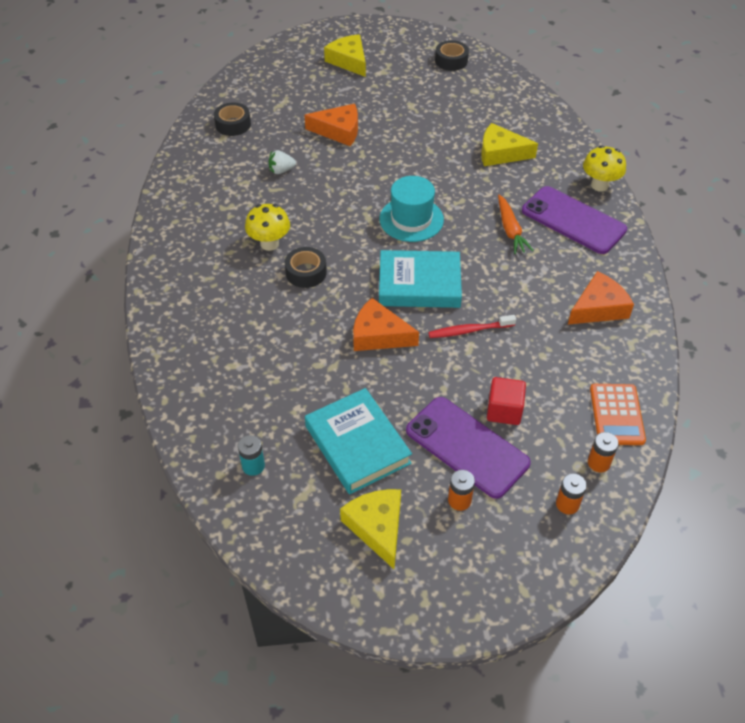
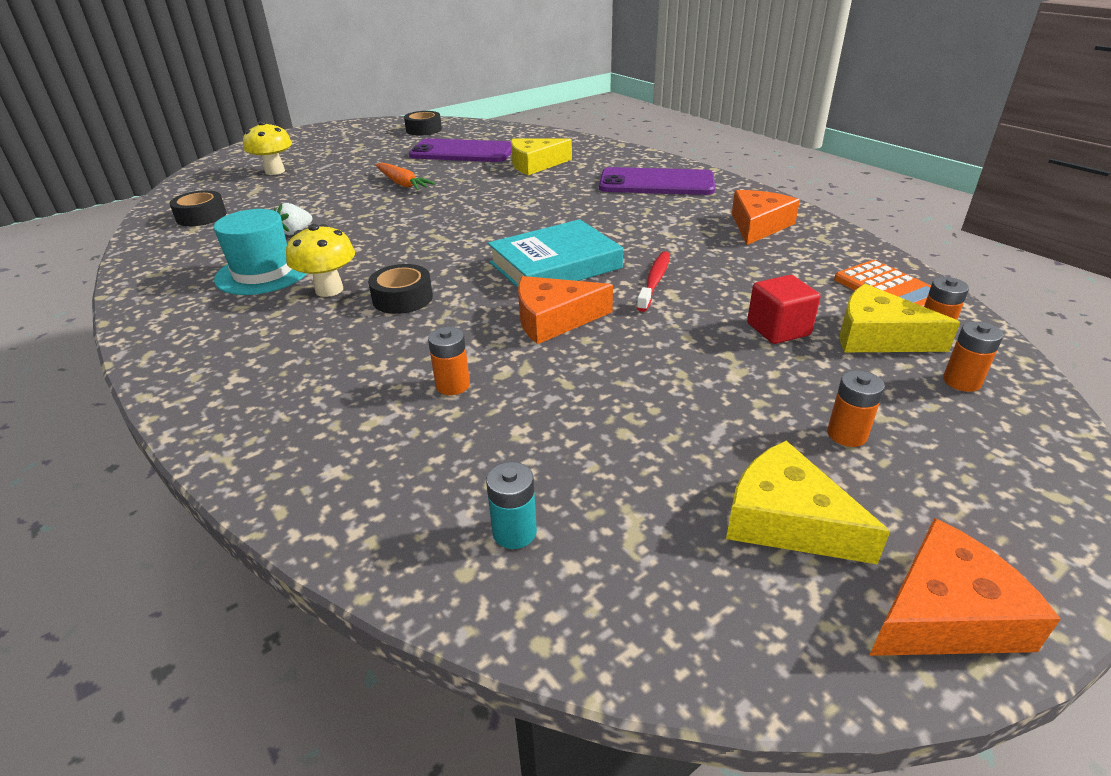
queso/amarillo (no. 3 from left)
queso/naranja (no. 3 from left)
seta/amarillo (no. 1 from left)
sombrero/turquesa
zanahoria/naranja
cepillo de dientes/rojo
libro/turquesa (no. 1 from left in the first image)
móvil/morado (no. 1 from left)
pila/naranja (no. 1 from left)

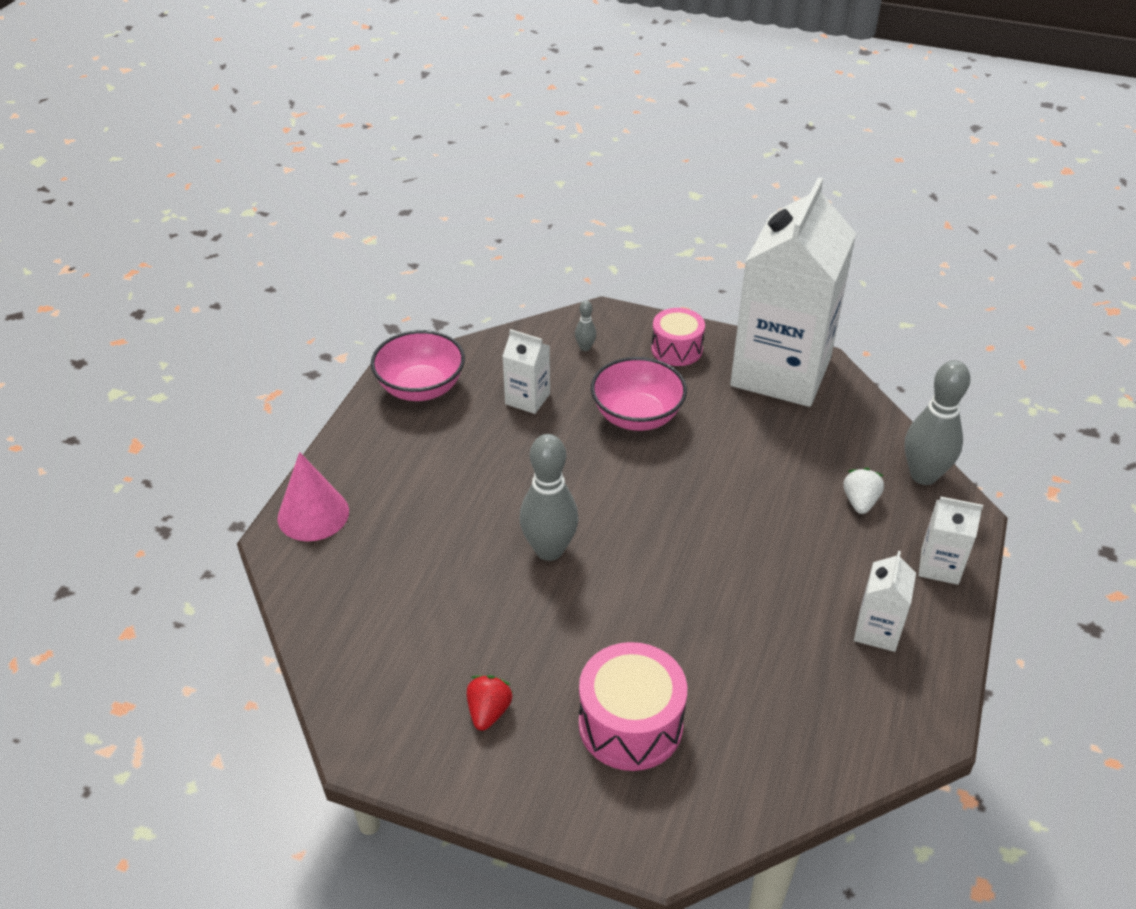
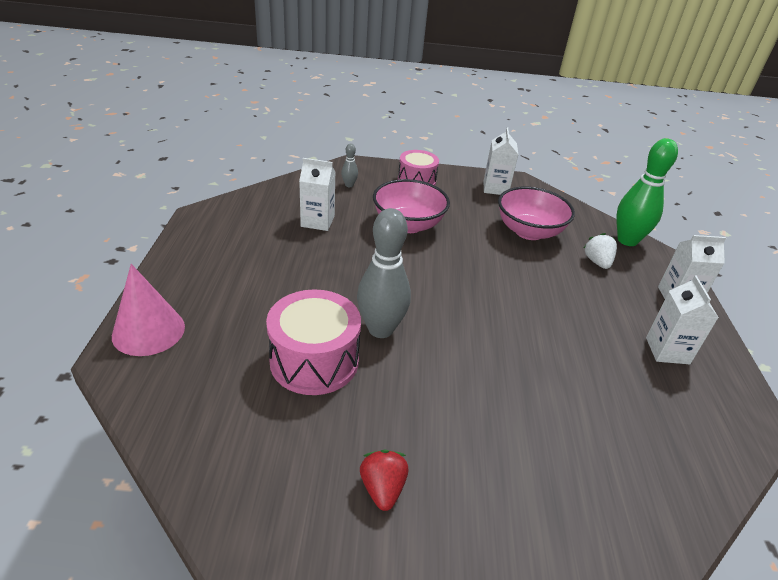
cartón de leche/blanco (no. 2 from left)
cuenco/rosa (no. 2 from left)
bolo/verde
tambor/rosa (no. 1 from left)

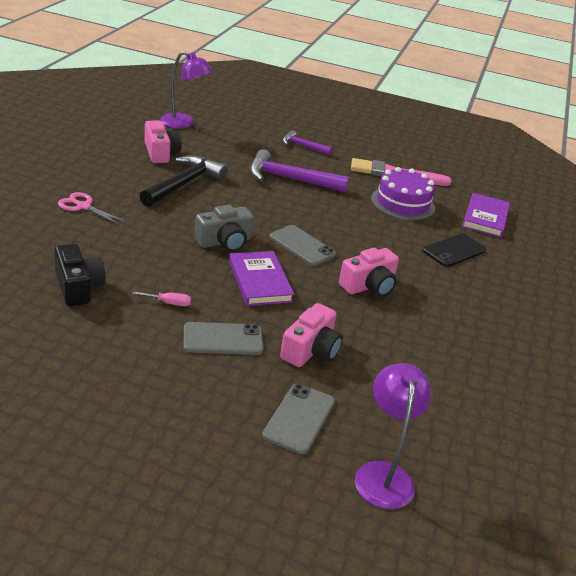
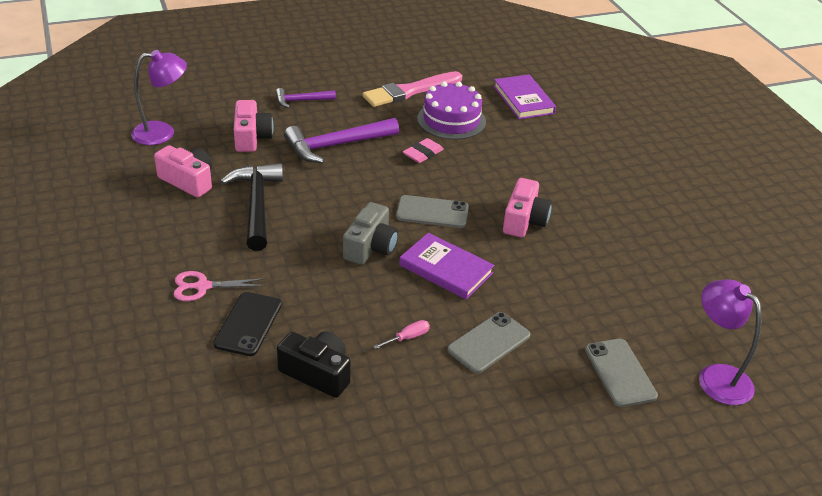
móvil/negro
cámara/rosa (no. 2 from left)
goma de borrar/rosa

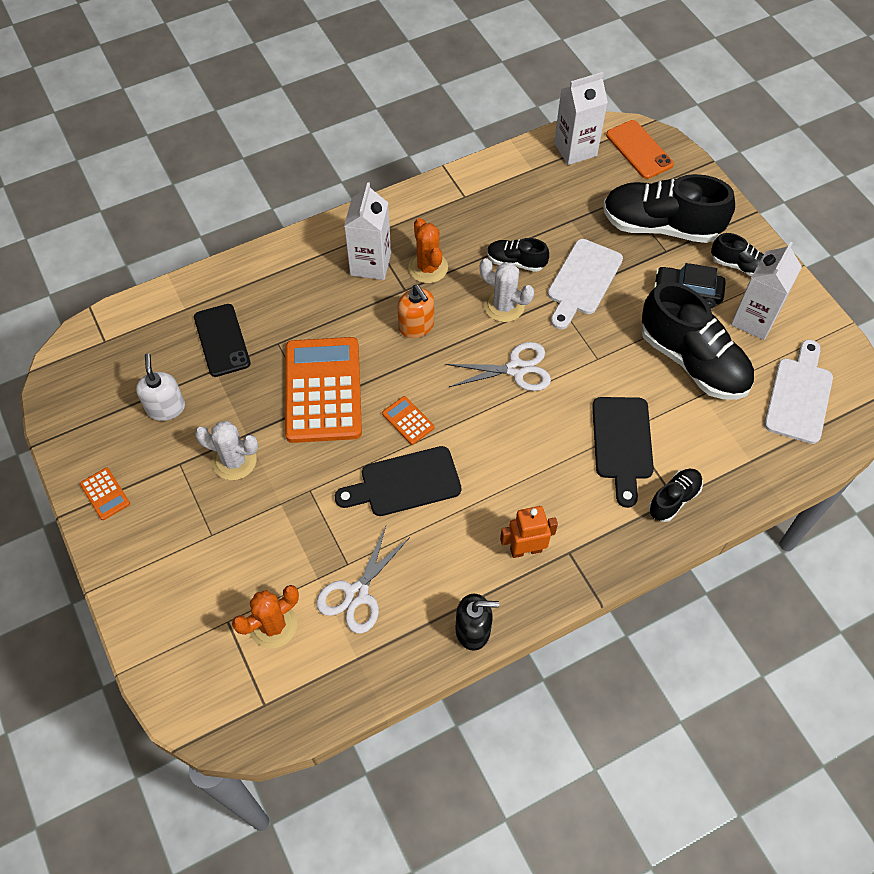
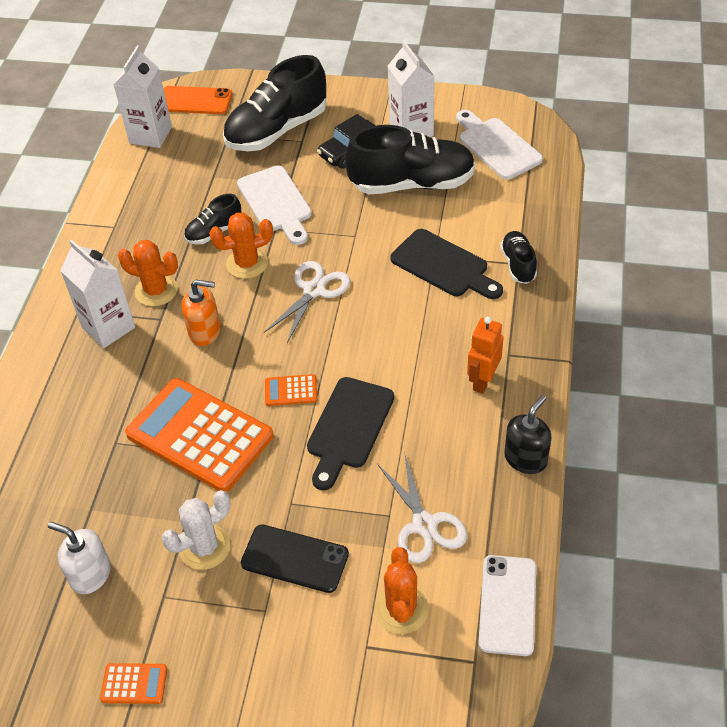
zapato/negro (no. 5 from left in the first image)
cactus/naranja (no. 2 from left)
móvil/negro
móvil/blanco

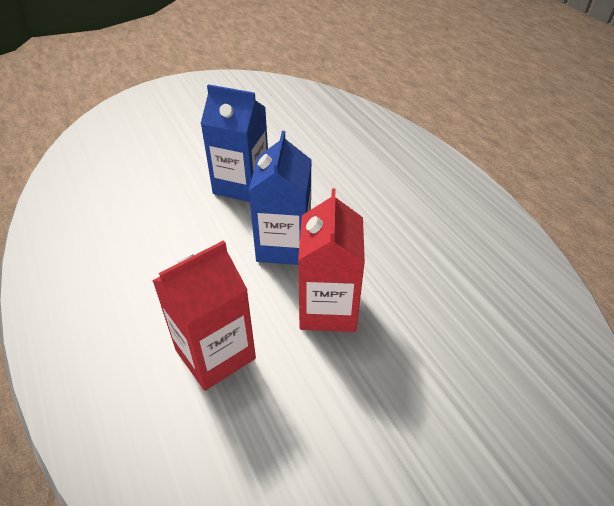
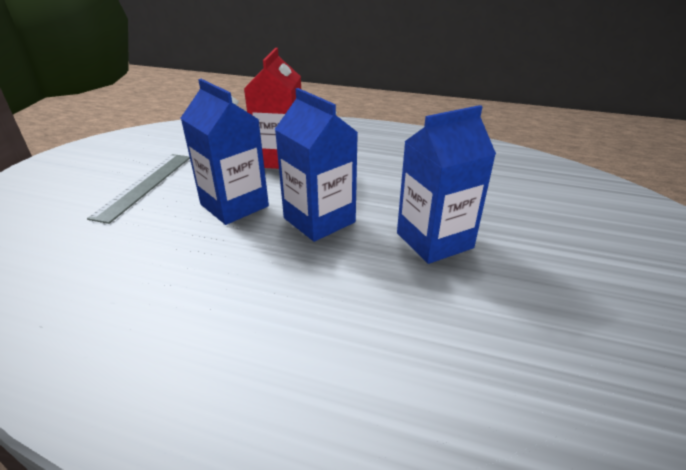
cartón de leche/azul (no. 1 from left)
regla/gris

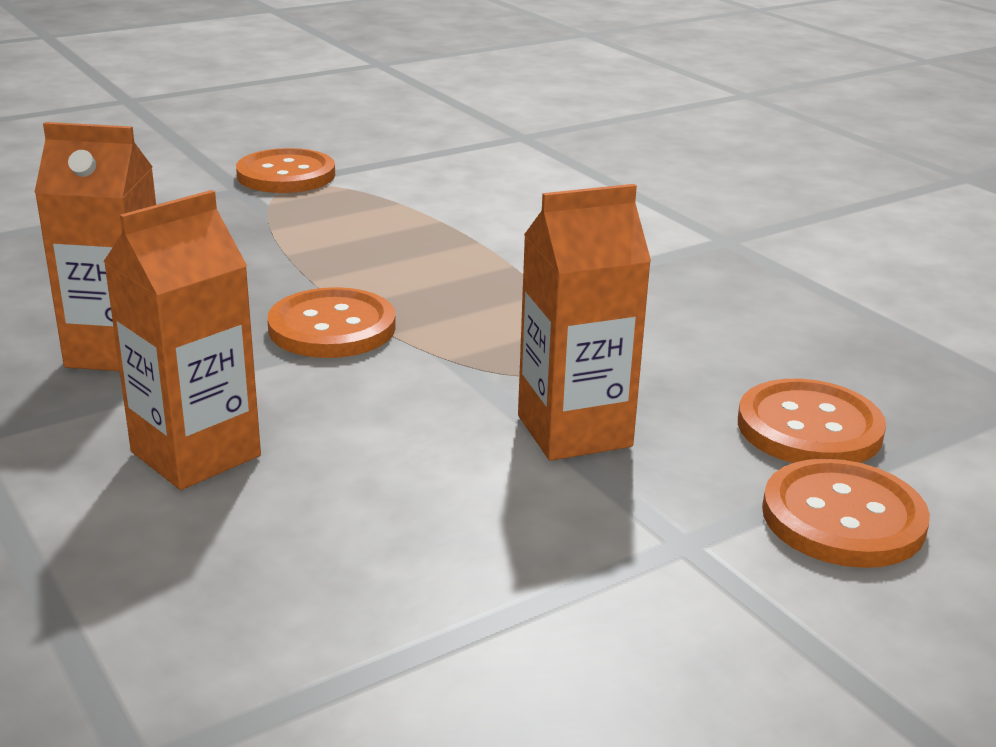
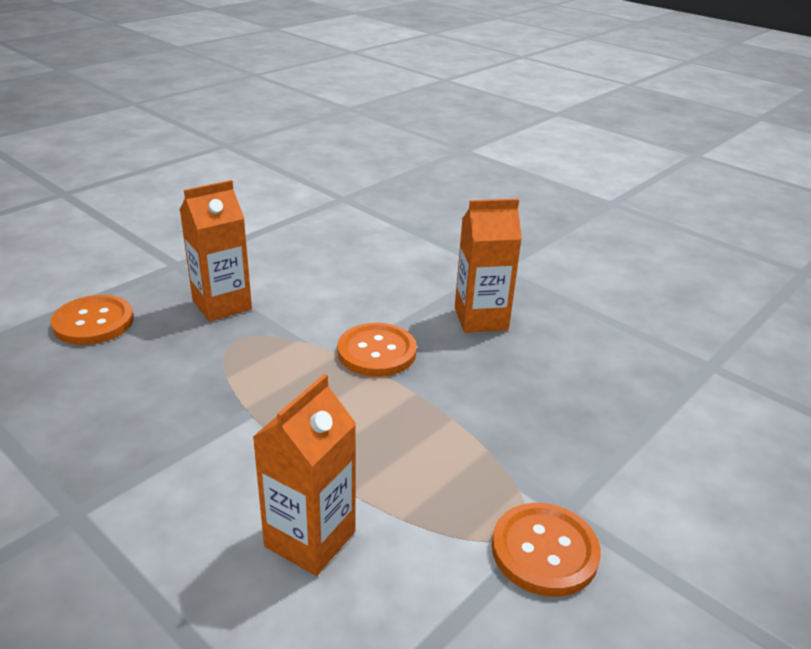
cartón de leche/naranja (no. 2 from left)
botón/naranja (no. 4 from left in the first image)

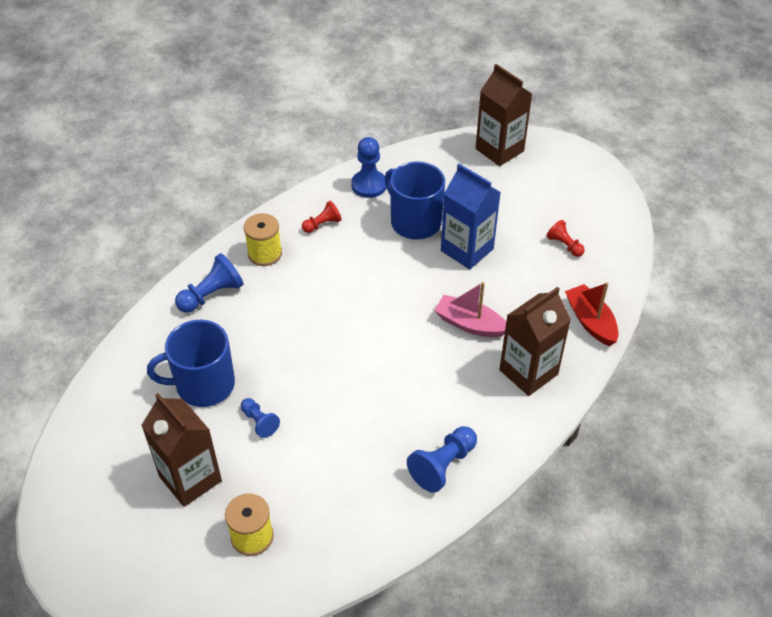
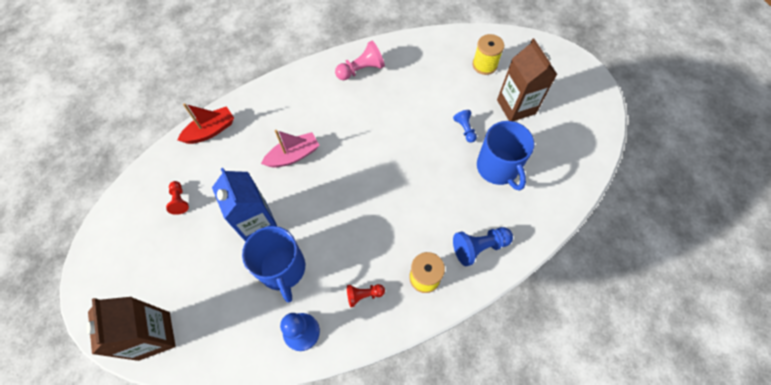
barco/rosa
barco/rojo
cartón de leche/marrón (no. 3 from left in the first image)
taza/azul (no. 2 from left)
peón/rosa

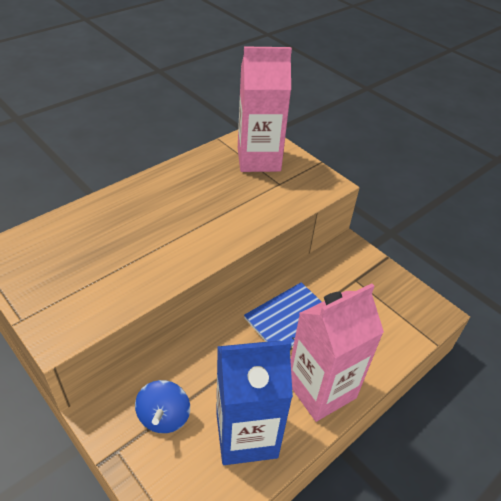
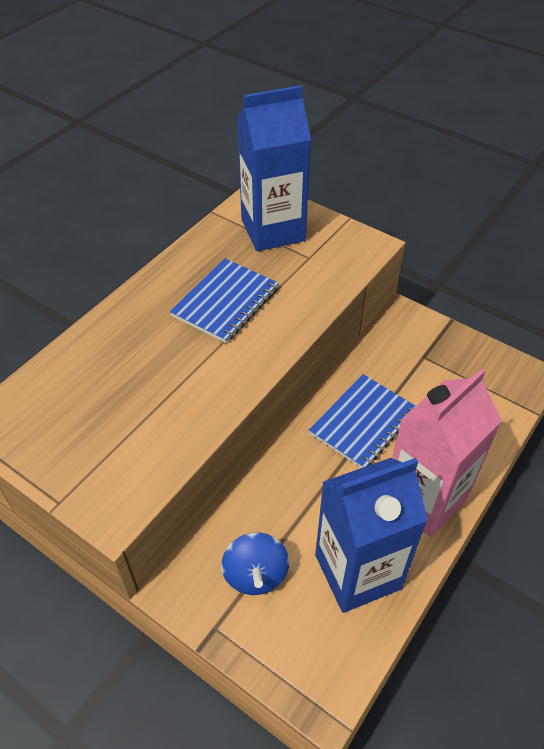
cartón de leche/azul (no. 1 from left)
cuaderno/azul (no. 1 from left)

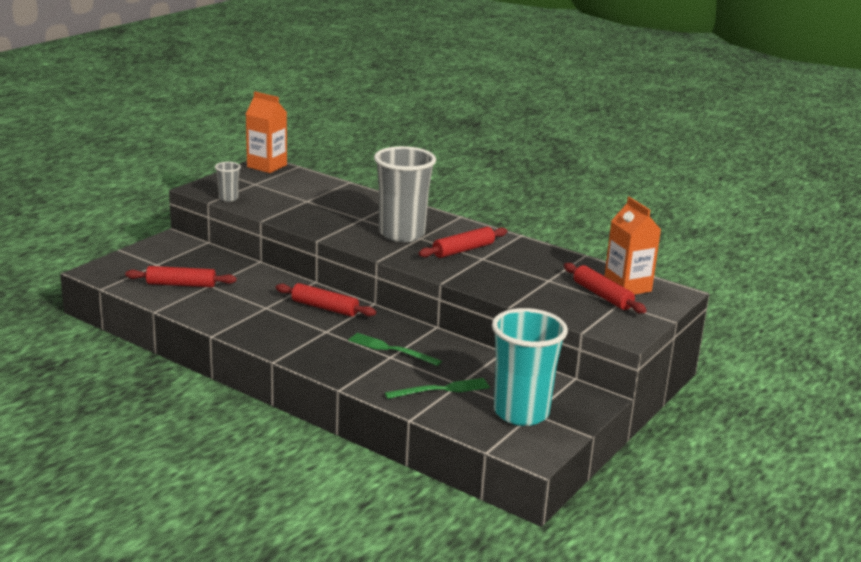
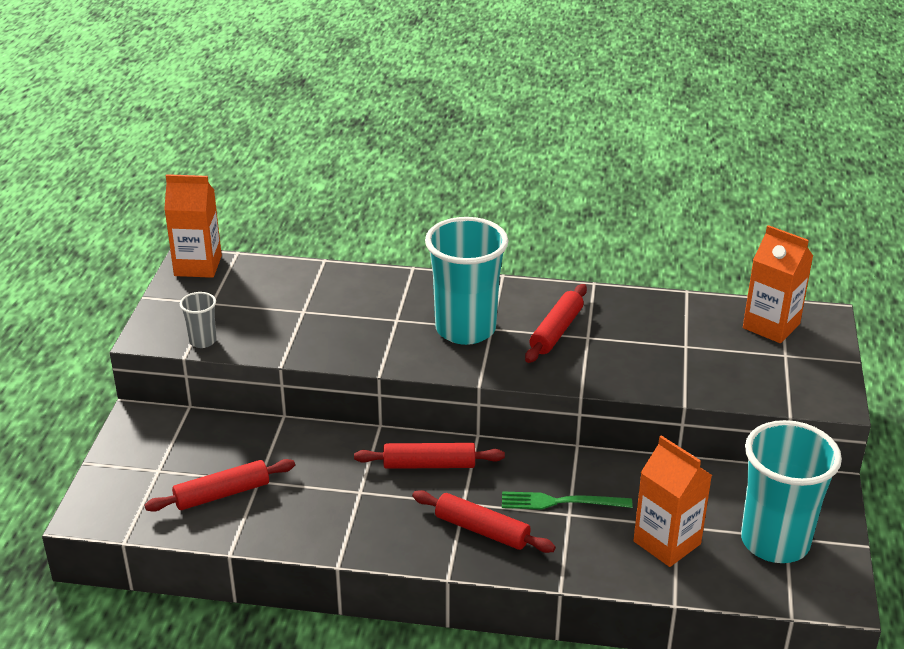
vaso/turquesa (no. 1 from left)
rodillo/rojo (no. 3 from left)
cartón de leche/naranja (no. 2 from left)

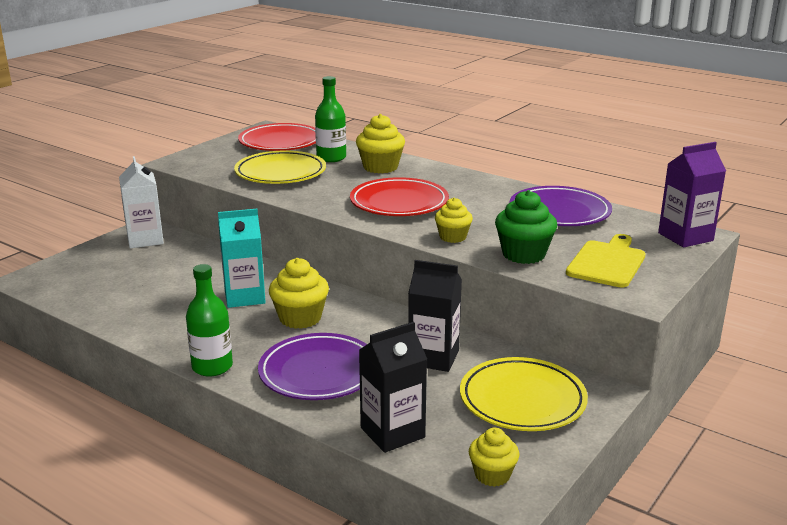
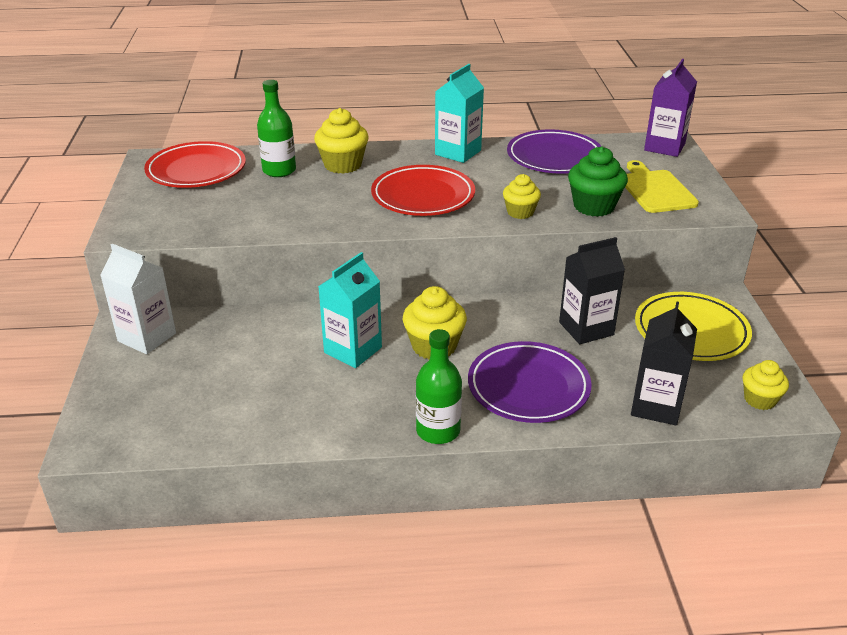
plato/amarillo (no. 1 from left in the first image)
cartón de leche/turquesa (no. 2 from left)

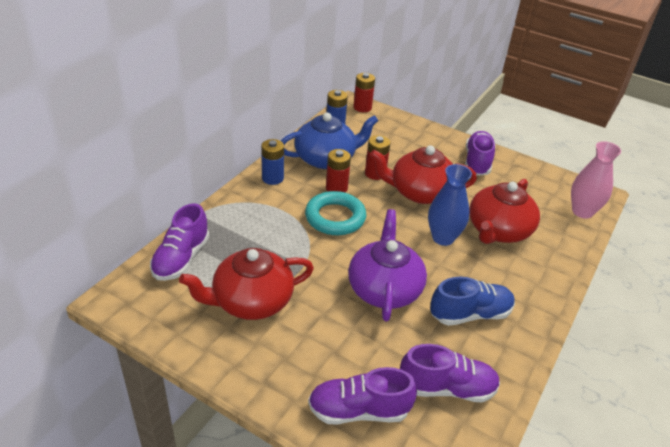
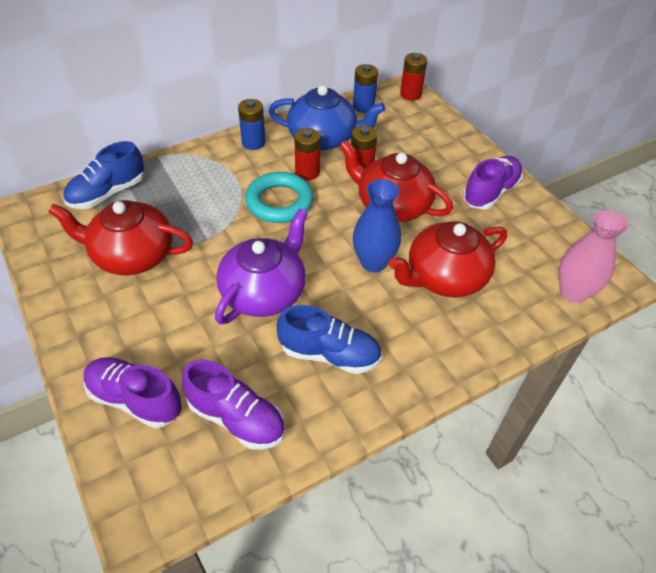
zapato/azul (no. 1 from left)

